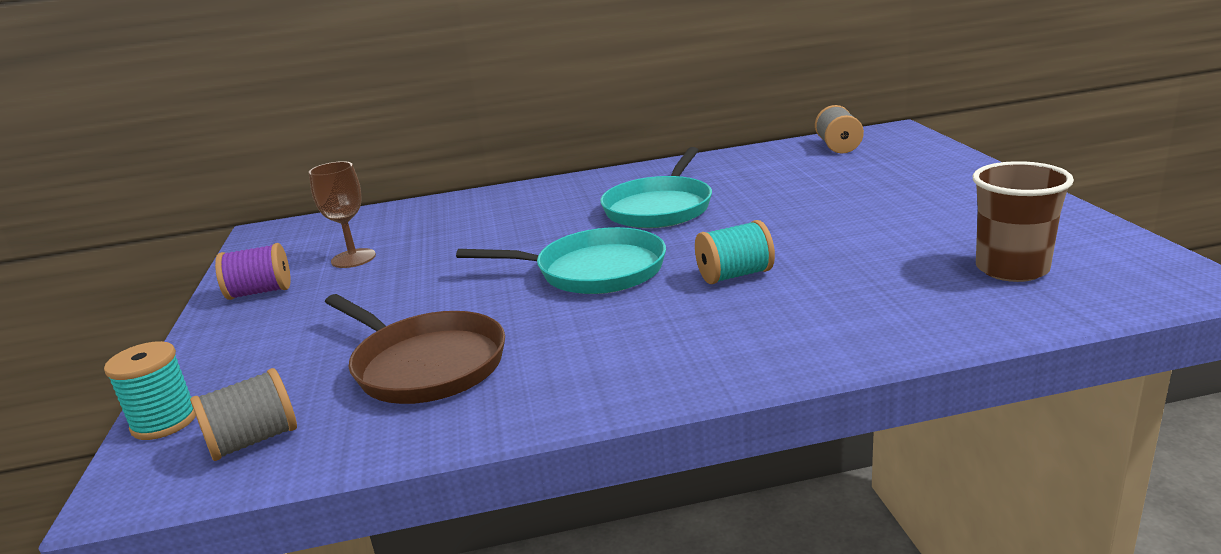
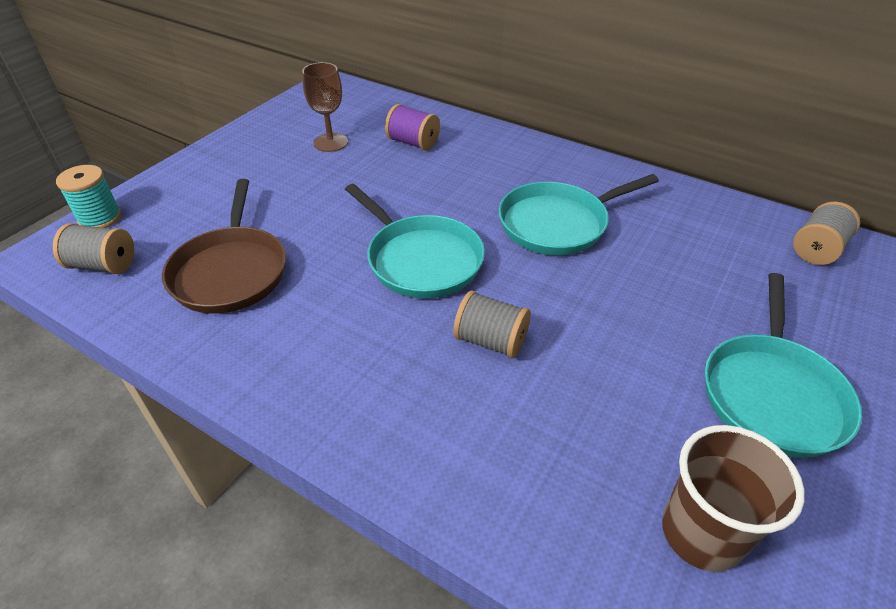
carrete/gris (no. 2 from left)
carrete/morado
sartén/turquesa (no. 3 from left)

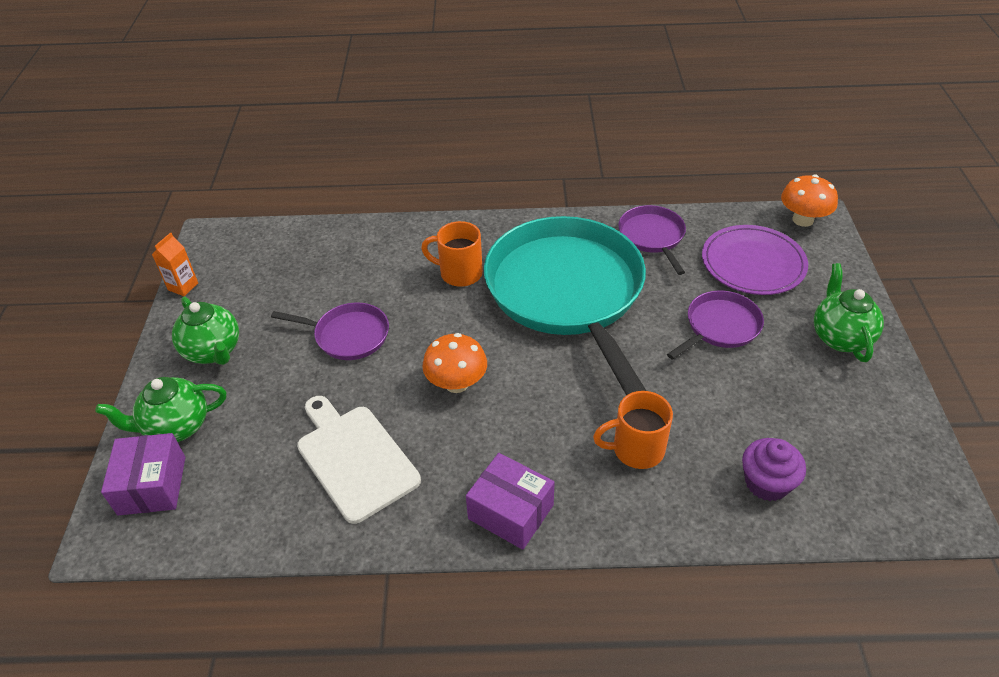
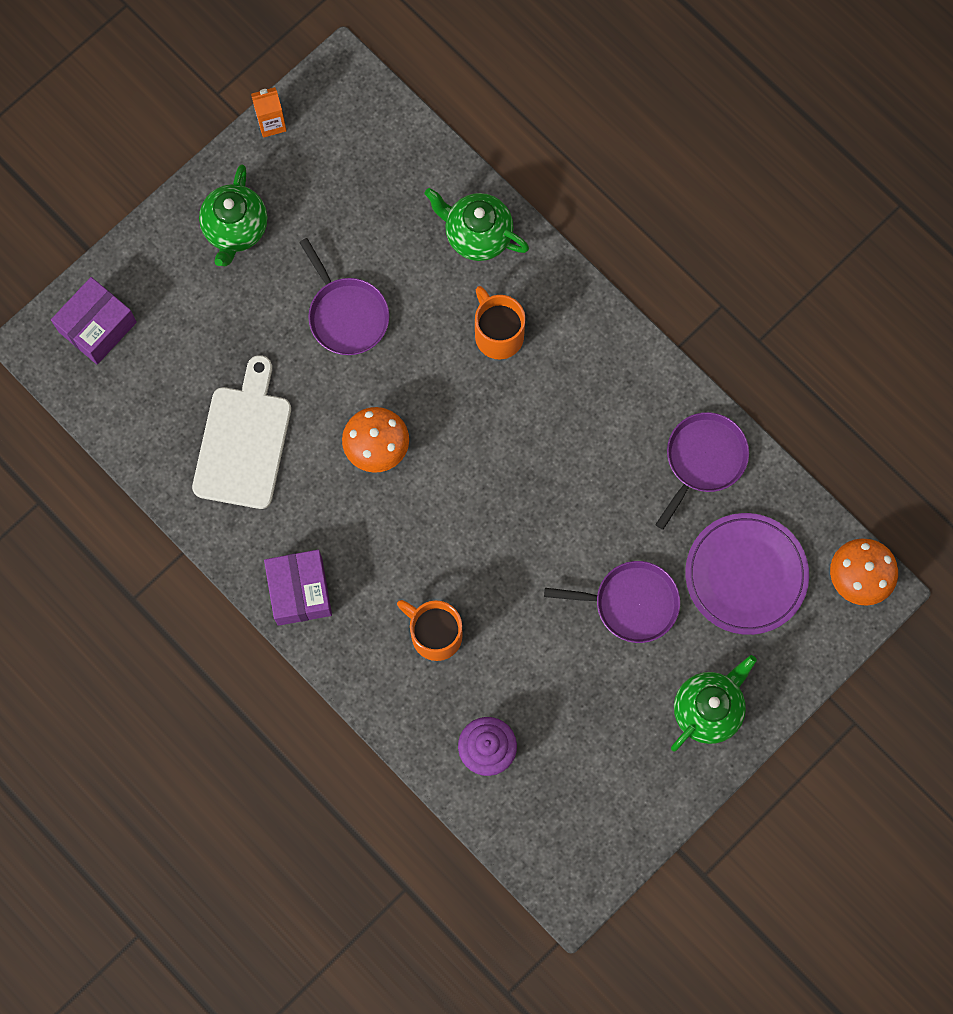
sartén/turquesa
tetera/verde (no. 2 from left)

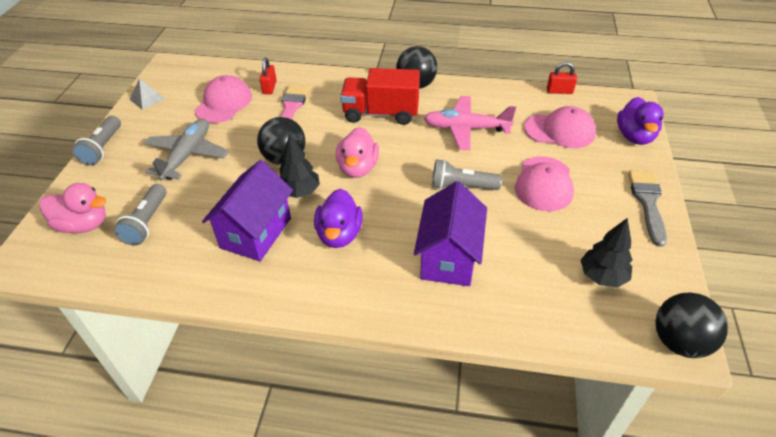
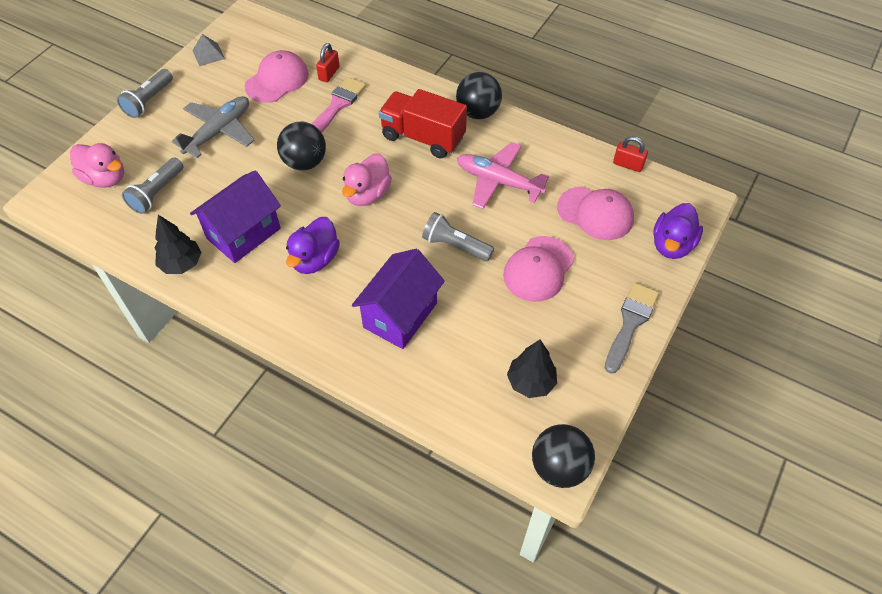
árbol/negro (no. 1 from left)

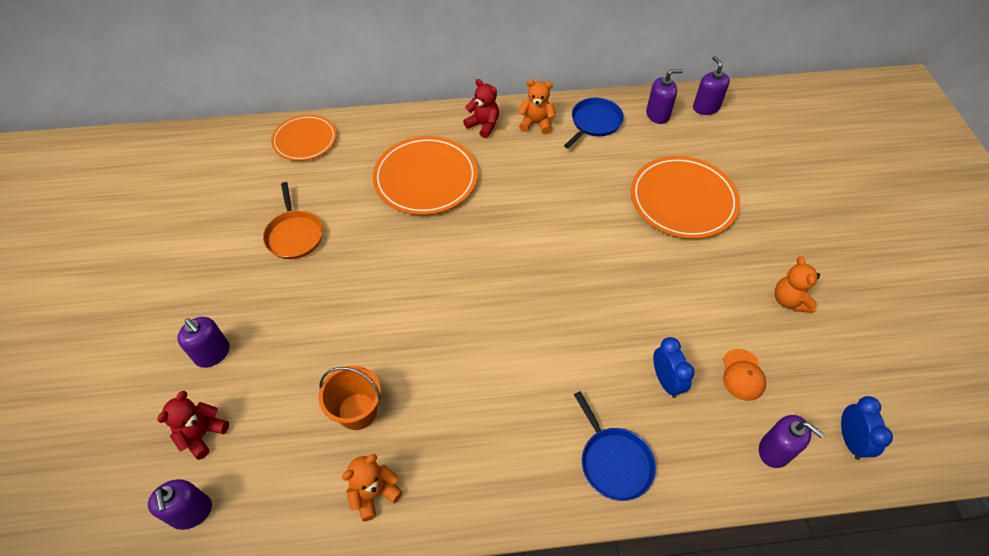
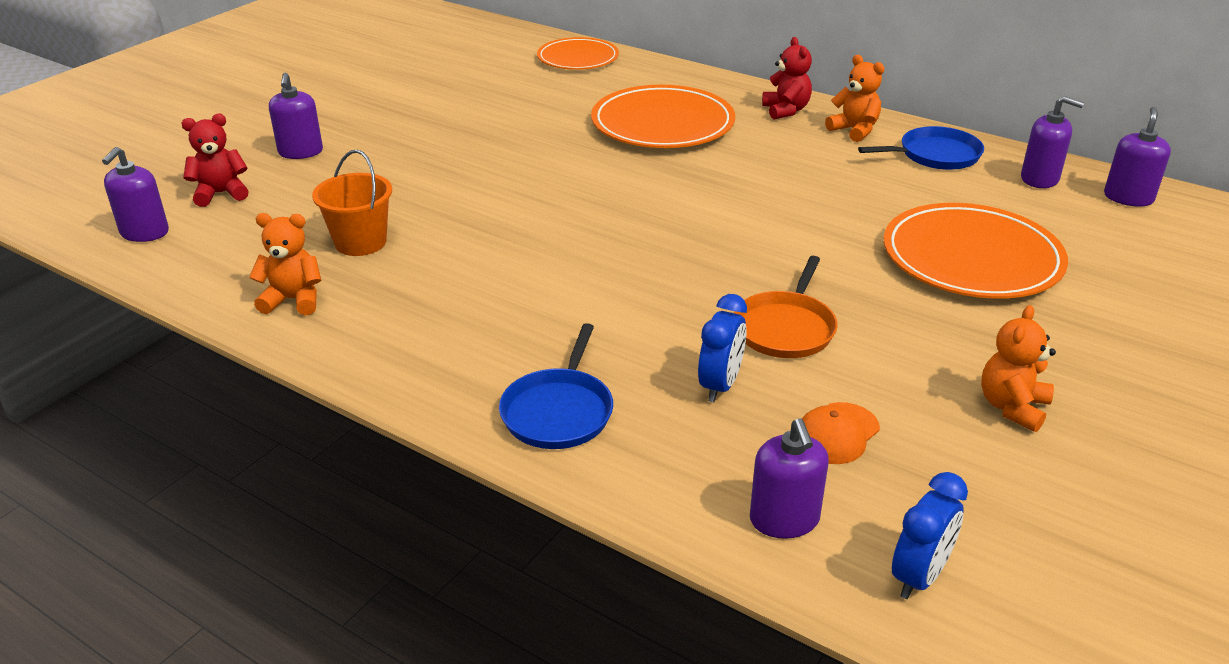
sartén/naranja

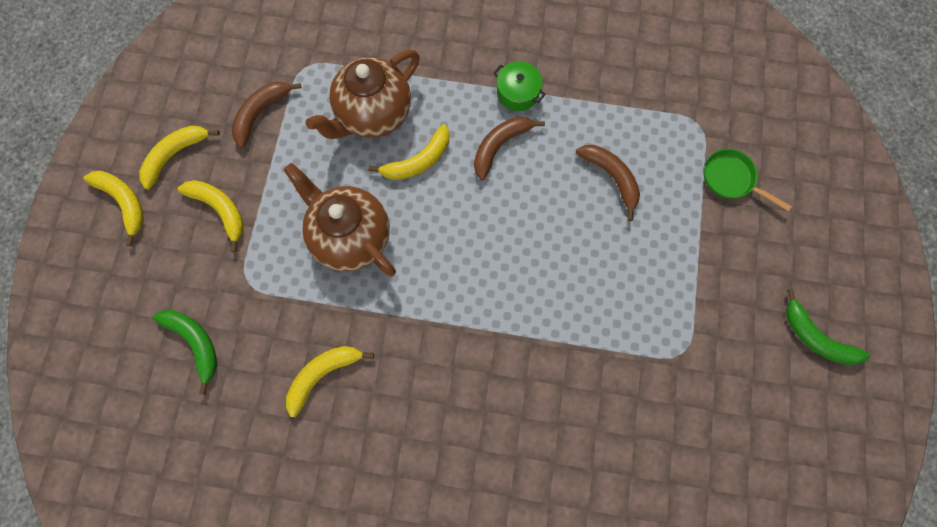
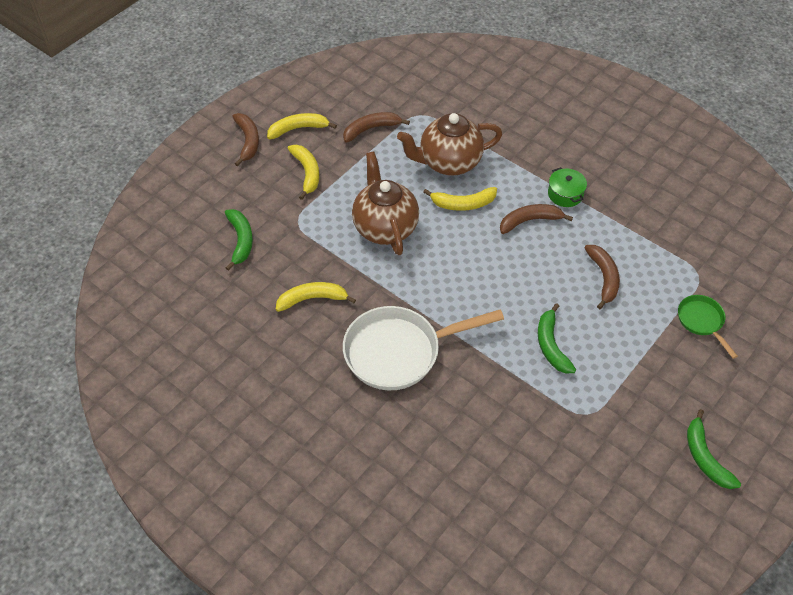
plátano/marrón (no. 1 from left)
plátano/verde (no. 2 from left)
sartén/blanco

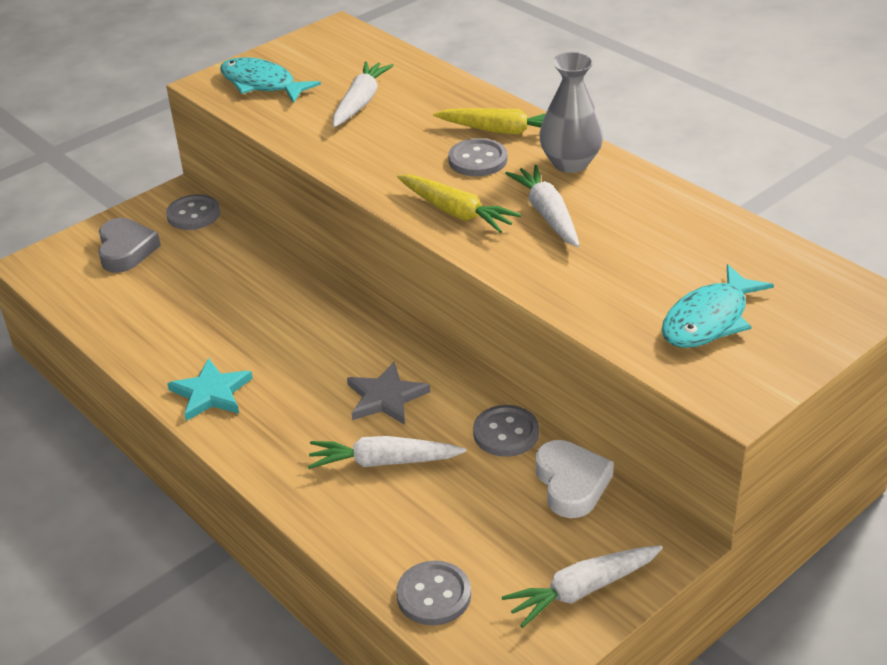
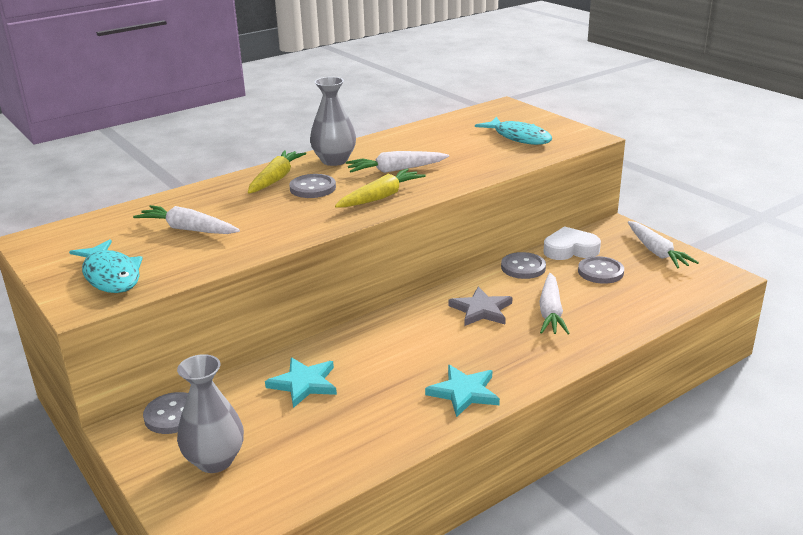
pez/turquesa (no. 1 from left)
florero/gris (no. 1 from left)
botón/gris (no. 4 from left)
estrella/turquesa (no. 1 from left)

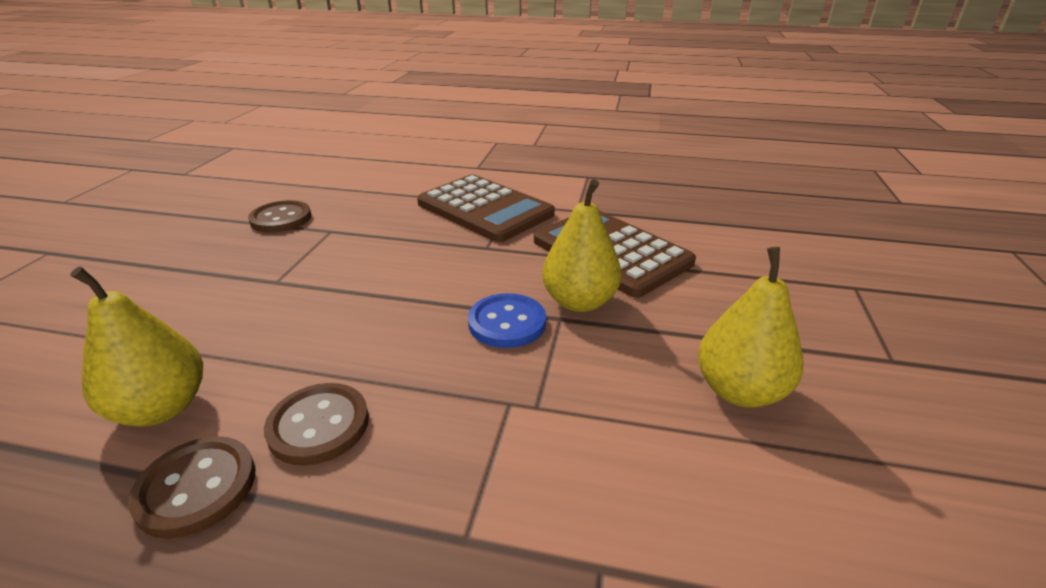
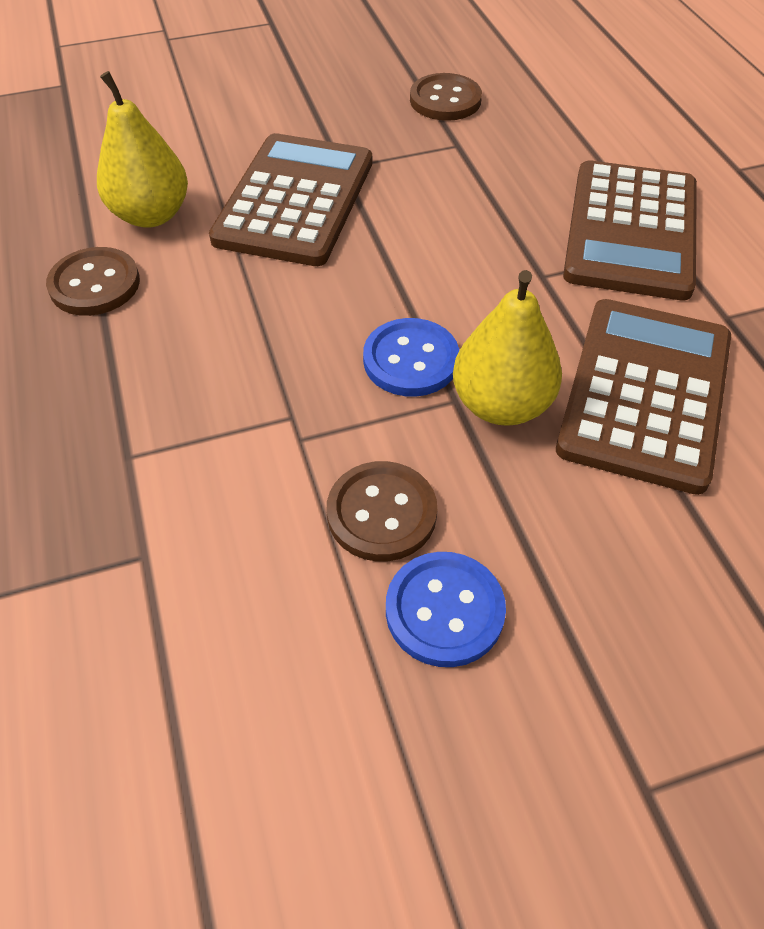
botón/azul (no. 2 from left)
botón/marrón (no. 2 from left)
calculadora/marrón (no. 1 from left)

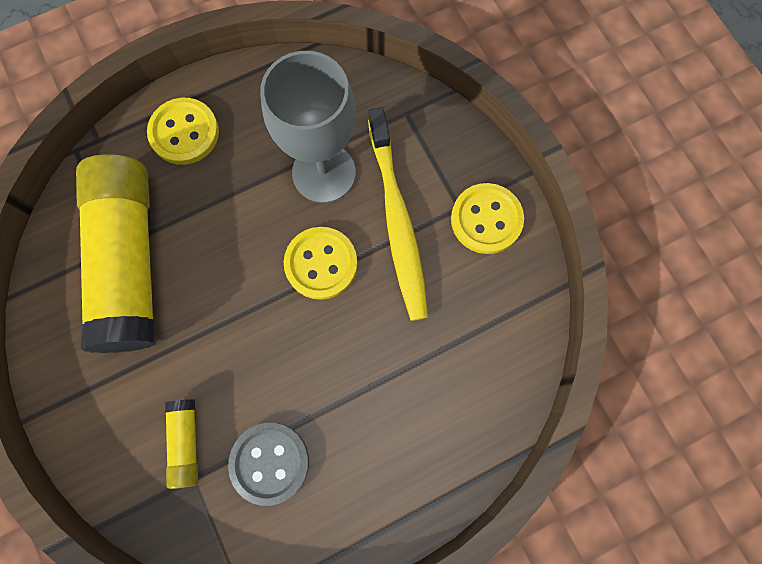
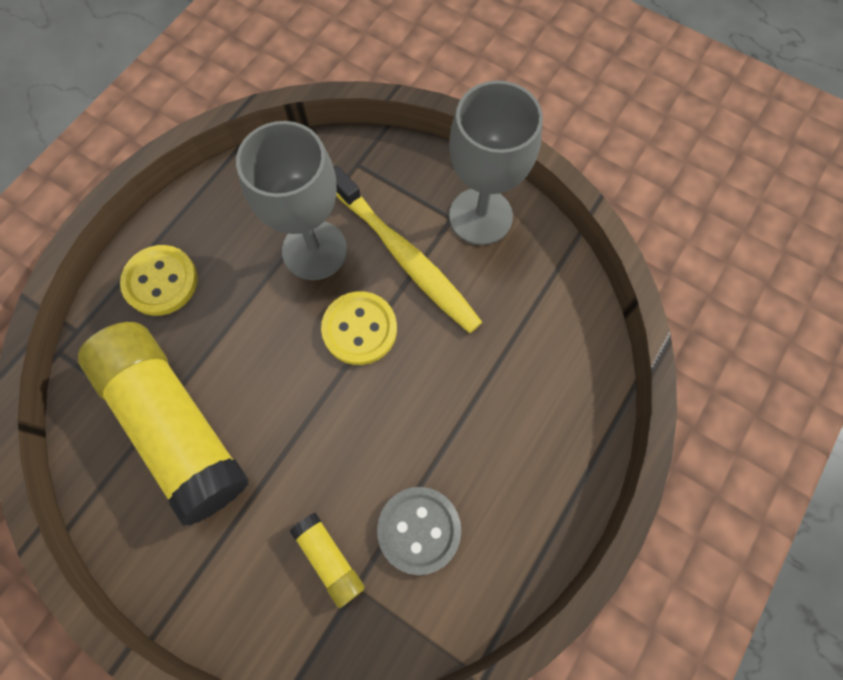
copa/gris (no. 2 from left)

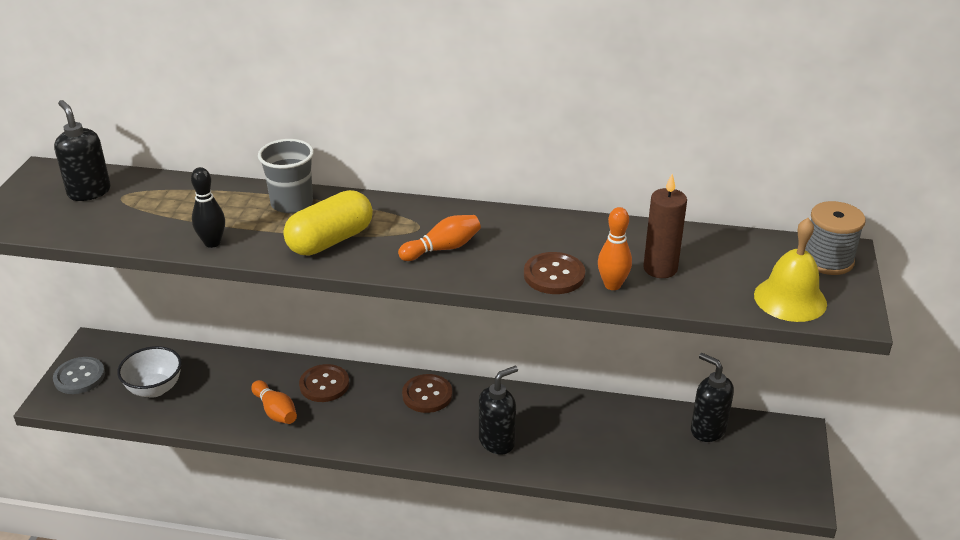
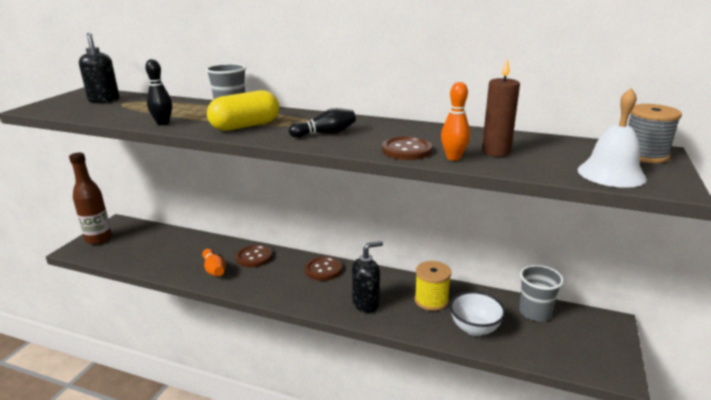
bolo/negro (no. 2 from left)
campana/blanco
cuenco/blanco
vaso/gris (no. 2 from left)
botella/marrón
carrete/amarillo

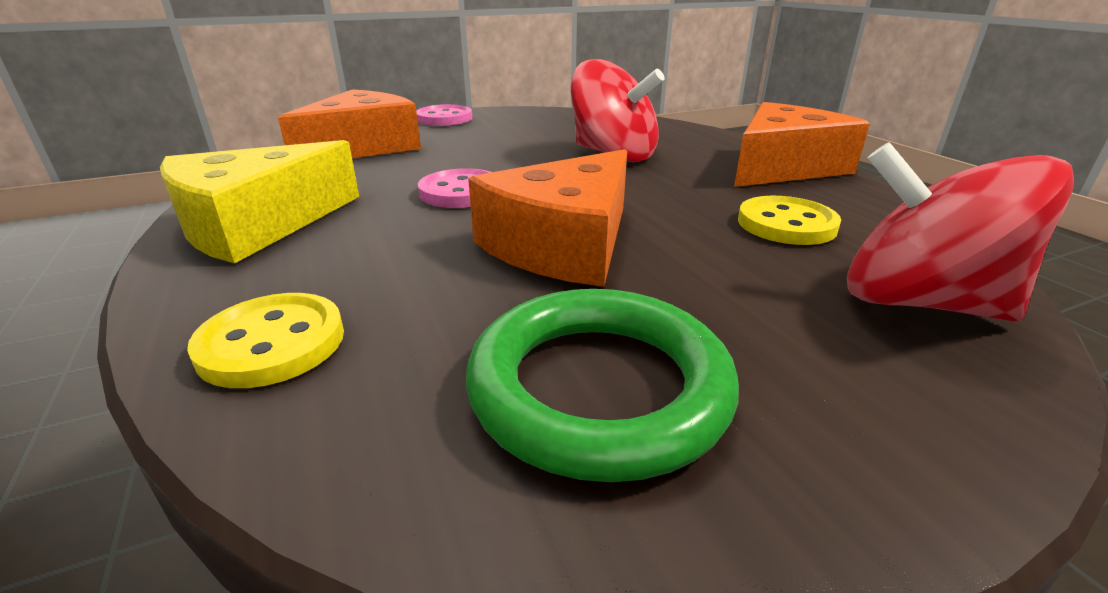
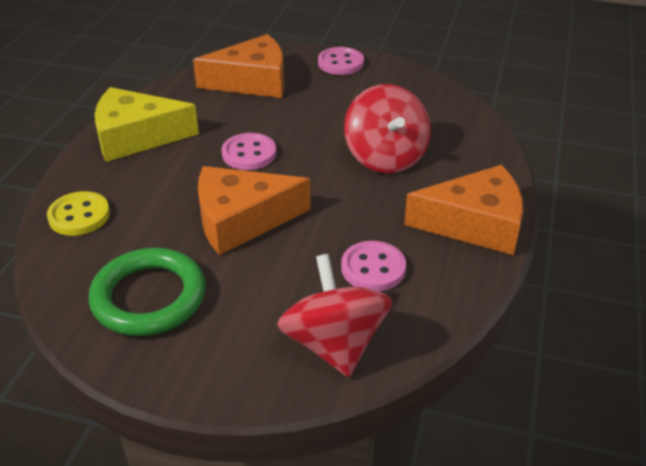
botón/rosa (no. 3 from left)

